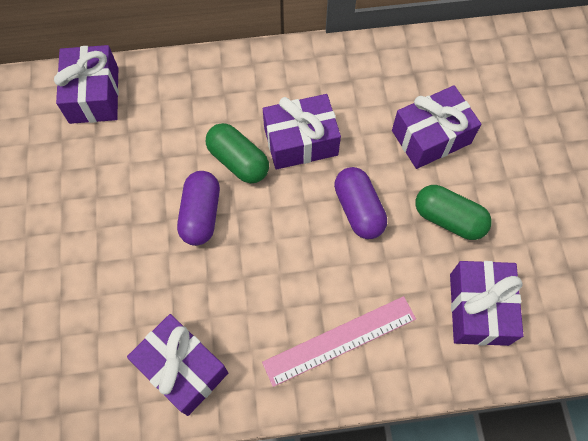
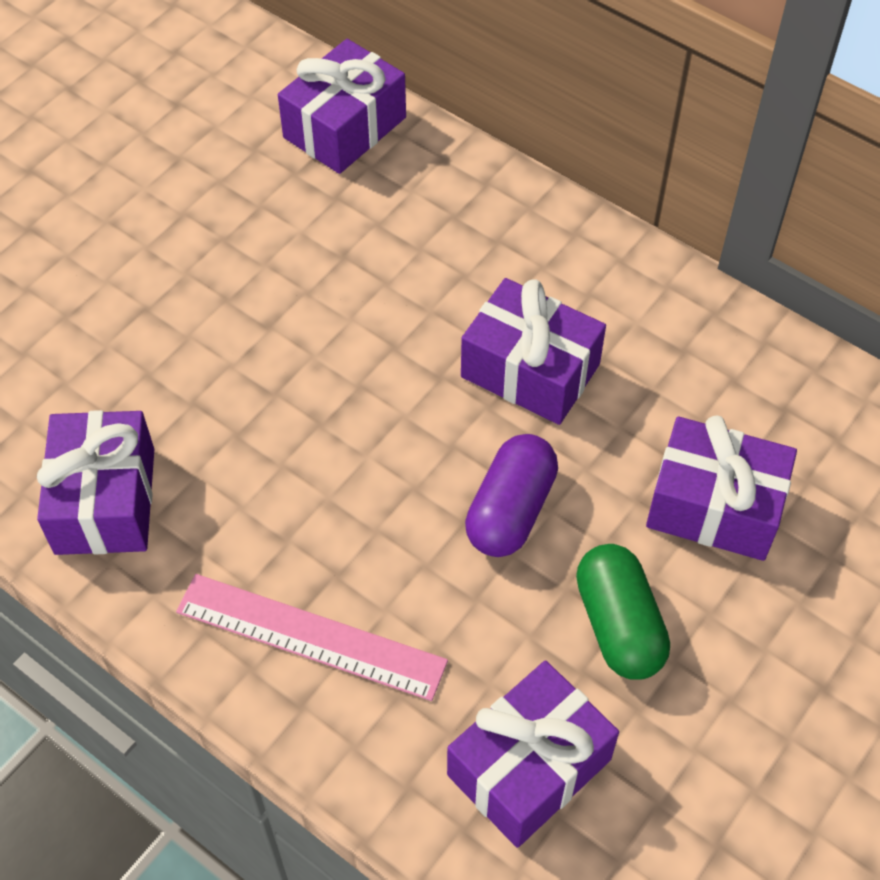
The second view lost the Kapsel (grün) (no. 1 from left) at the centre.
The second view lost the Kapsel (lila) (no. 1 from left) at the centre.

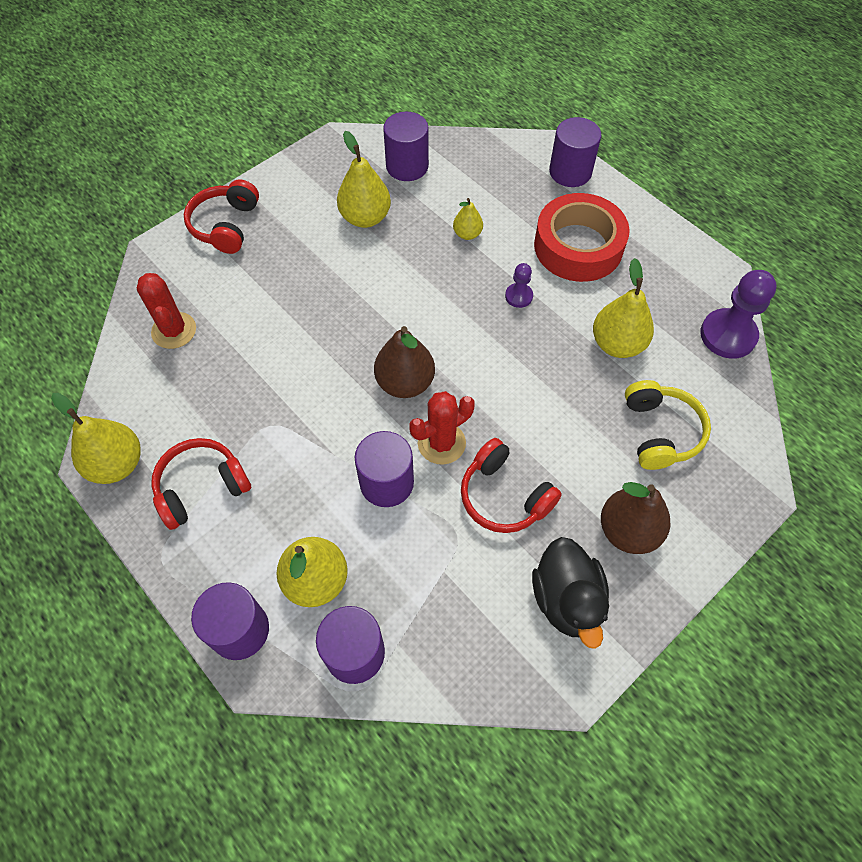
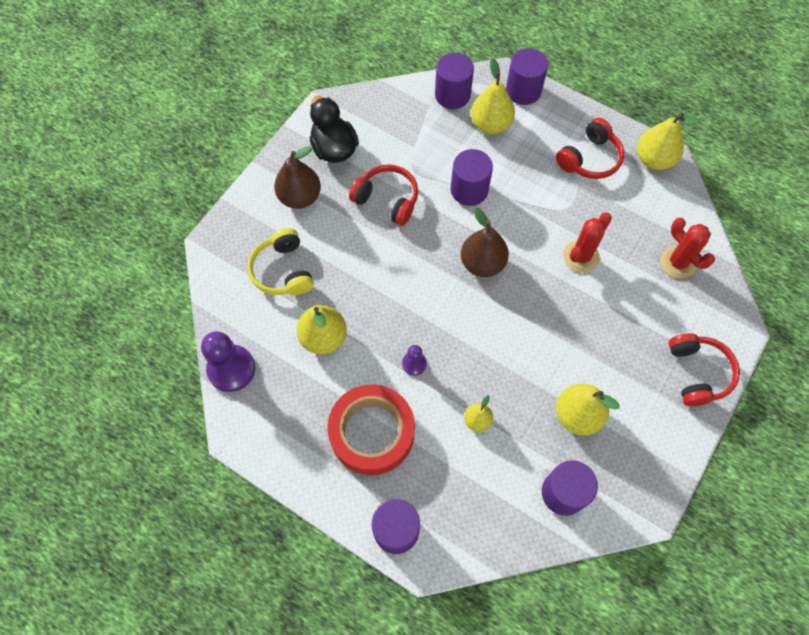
The Kaktus (rot) (no. 2 from left in the first image) ended up elsewhere, having gone from the centre to the middle right.

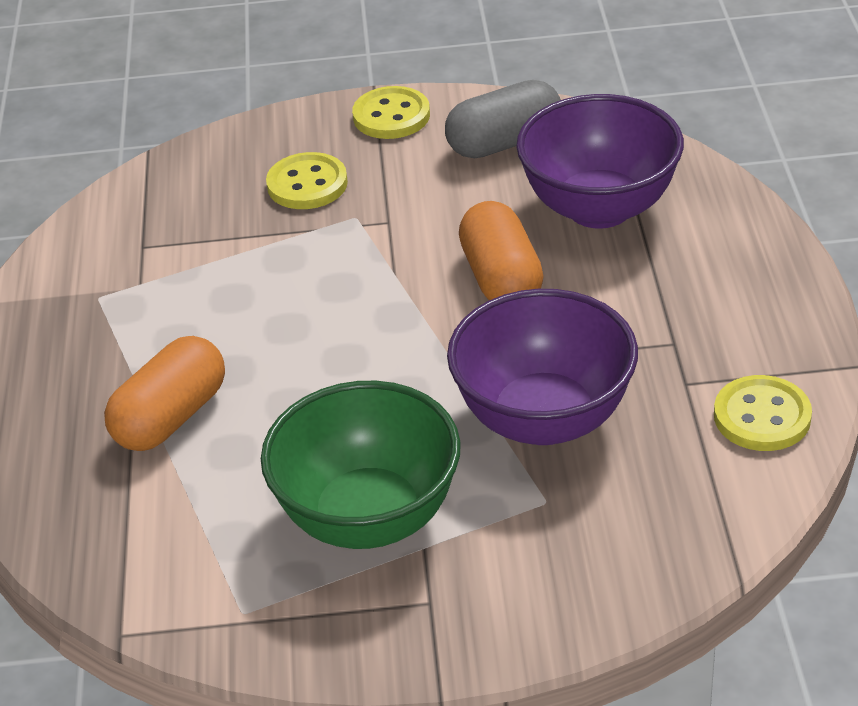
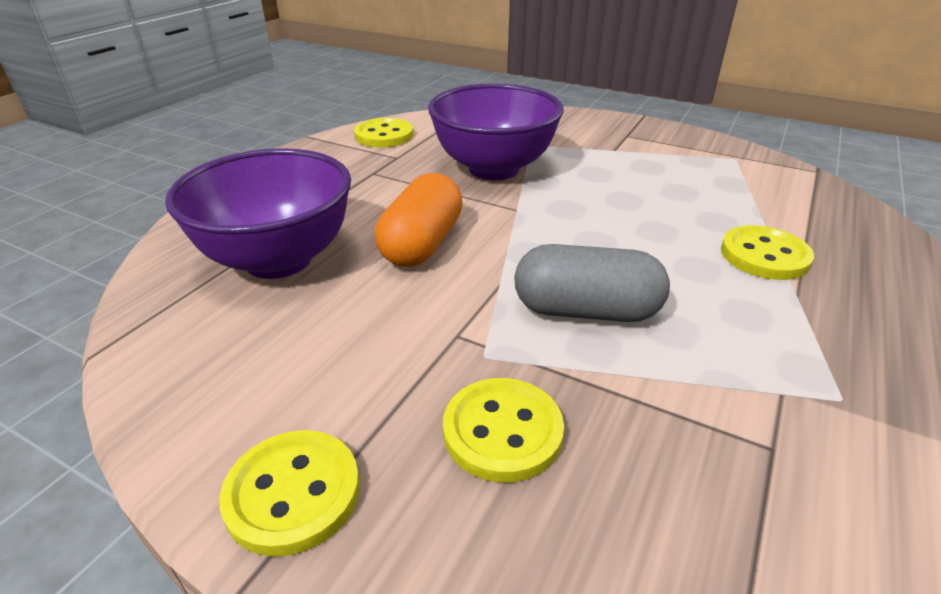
The Kapsel (grau) ended up elsewhere, having gone from the top centre to the centre.
Where the Kapsel (orange) (no. 1 from left) stood at the middle left, the Knopf (gelb) (no. 4 from left) came to stand at the middle right.
The second view lost the Schüssel (grün) at the centre.

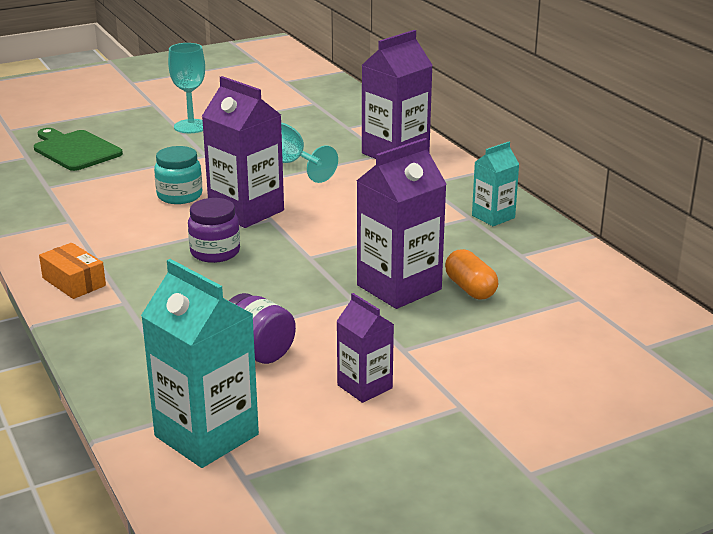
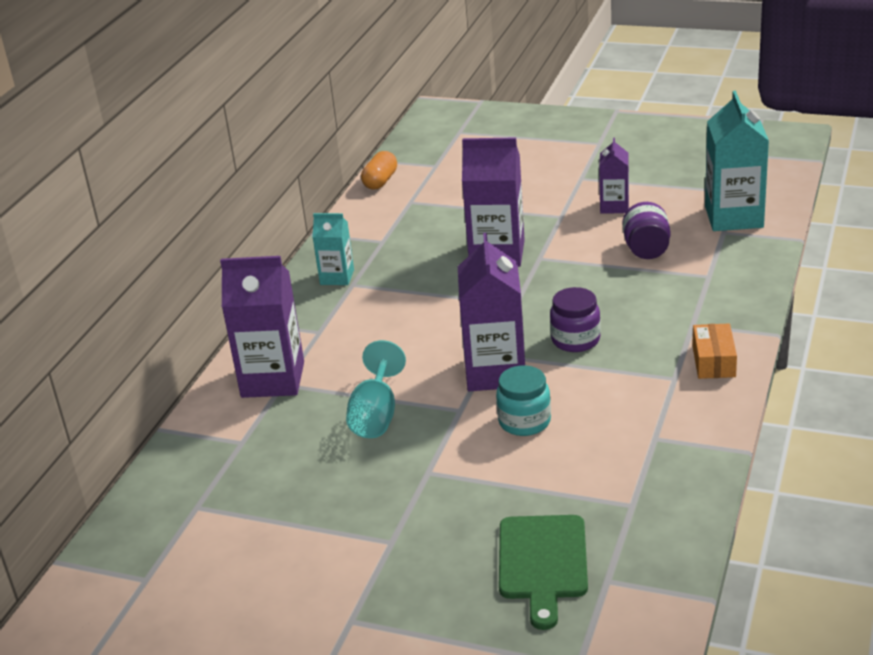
The second view lost the Kelch (türkis) (no. 1 from left) at the top left.
The Kapsel (orange) ended up elsewhere, having gone from the centre to the top centre.

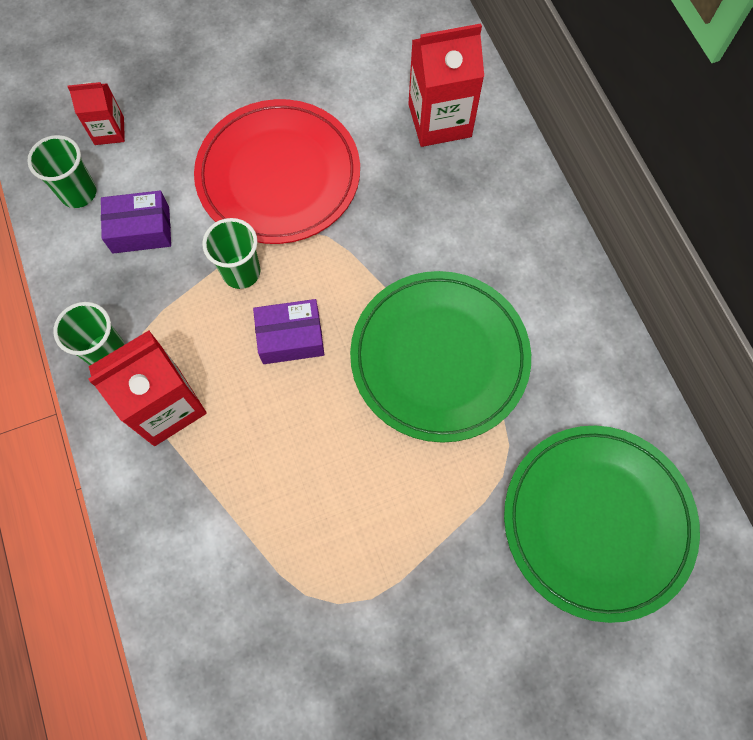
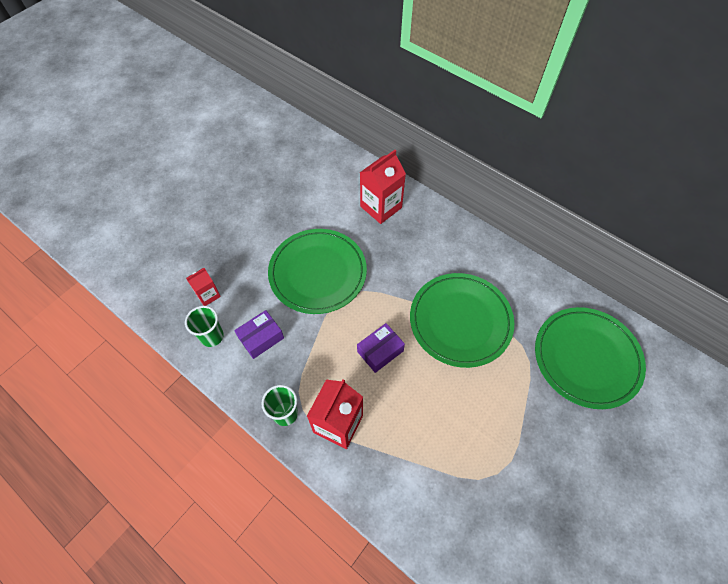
What was the Teller (rot) at the top centre turned into the Teller (grün) (no. 1 from left) at the centre.
The second view lost the Becher (grün) (no. 3 from left) at the middle left.

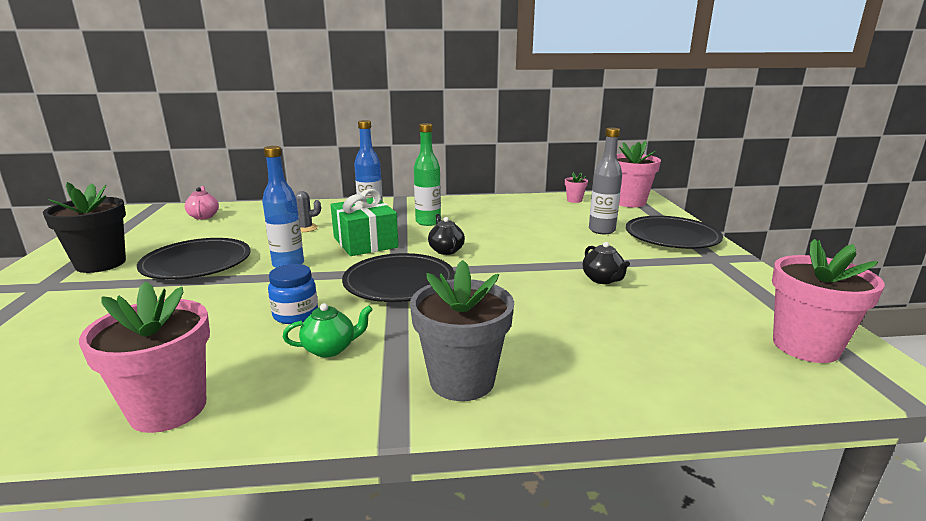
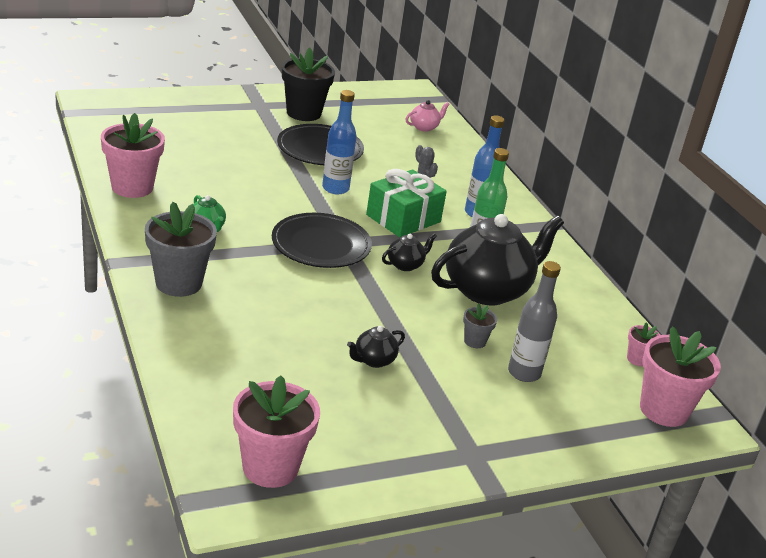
The second view lost the Teller (schwarz) (no. 3 from left) at the middle right.
The second view lost the Einmachglas (blau) at the middle left.
The second view gained the Teekanne (schwarz) (no. 3 from left) at the centre.
The second view gained the Blumentopf (grau) (no. 2 from left) at the centre.

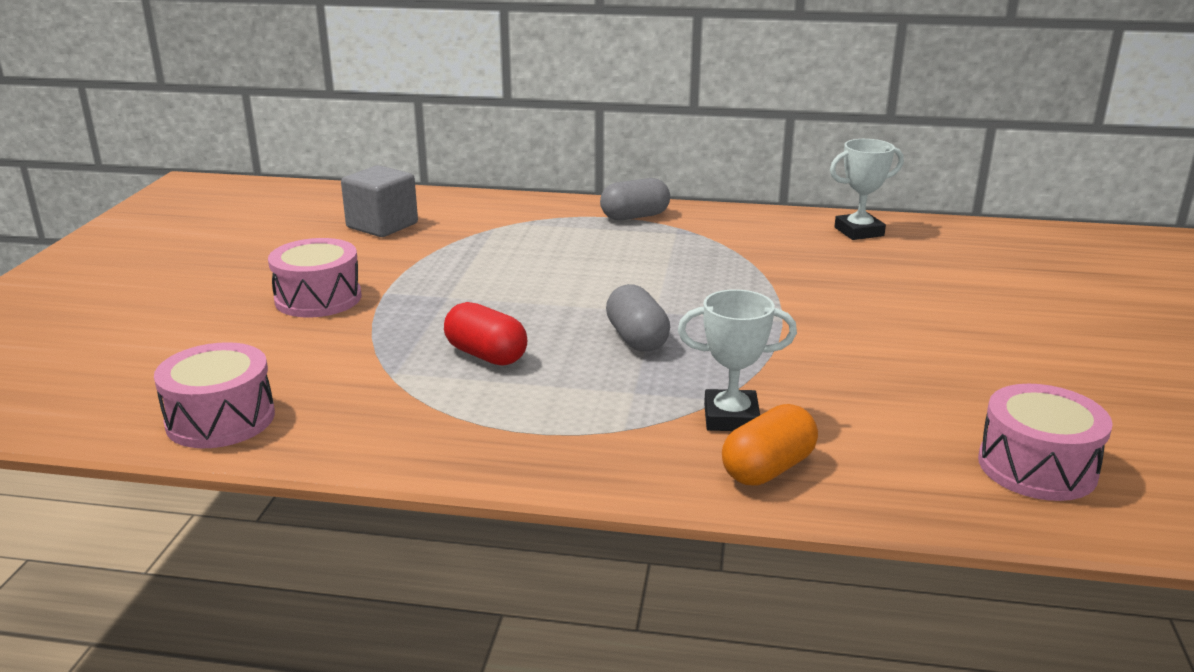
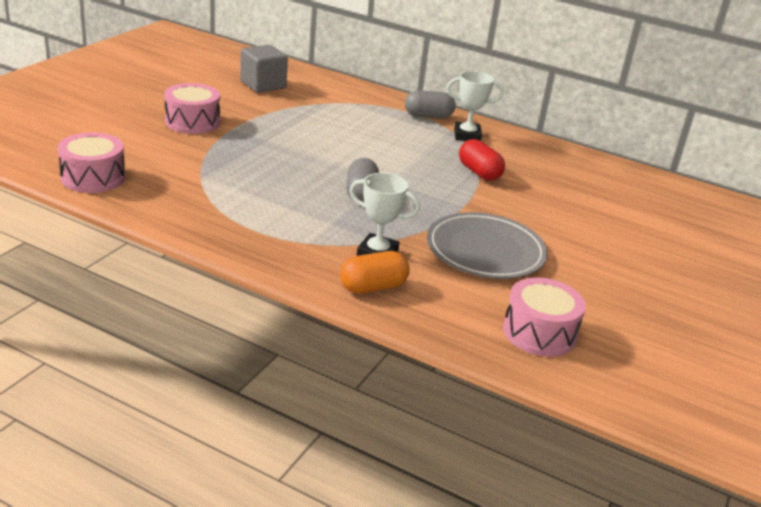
The Pokal (weiß) (no. 2 from left) ended up elsewhere, having gone from the top right to the top centre.
The Kapsel (rot) ended up elsewhere, having gone from the centre to the top centre.
The second view gained the Teller (grau) at the centre.

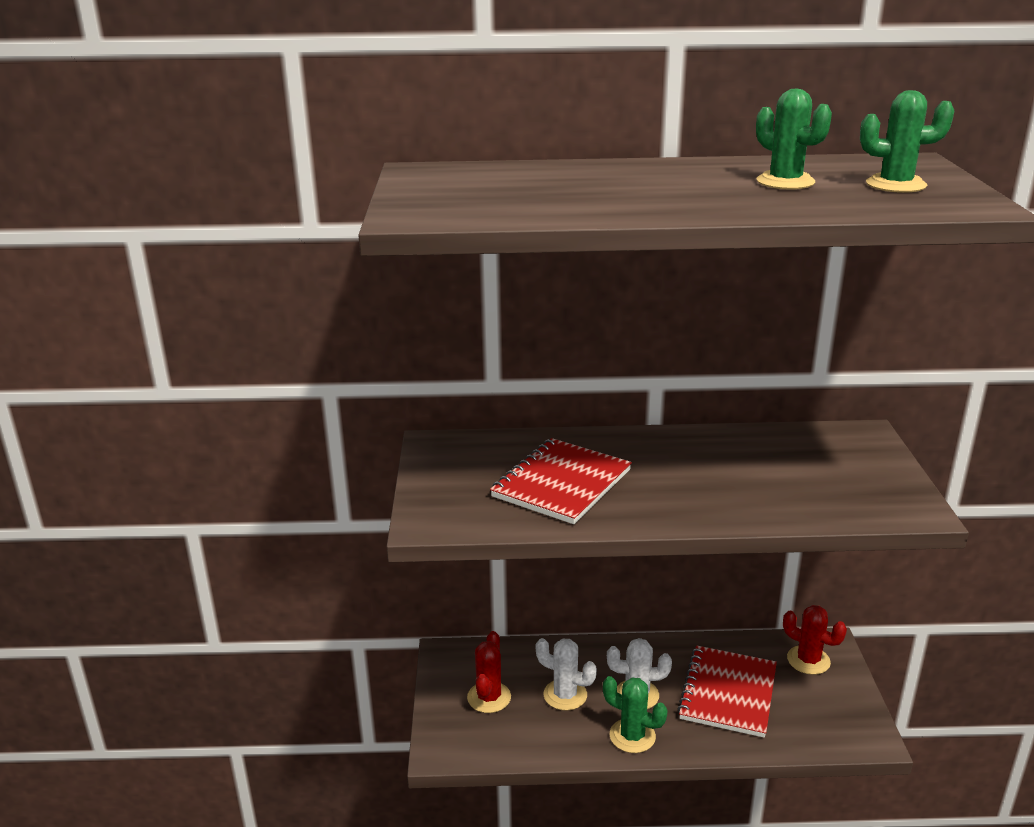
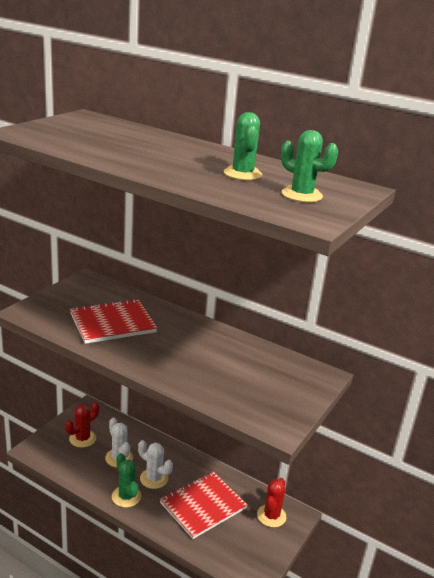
The Kaktus (rot) (no. 2 from left) at the bottom right ended up facing another way, 45 degrees clockwise from before.

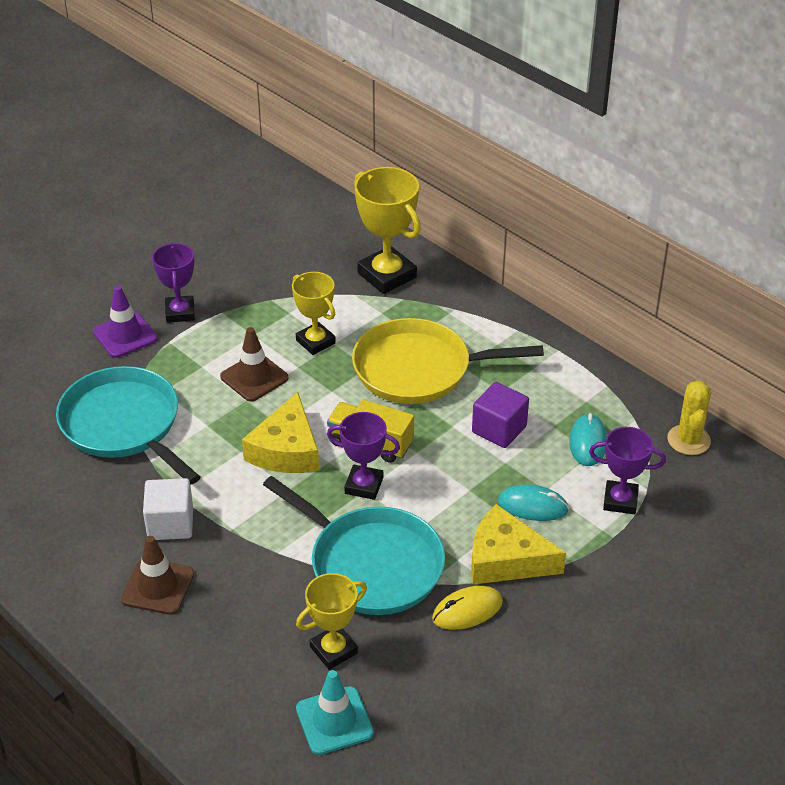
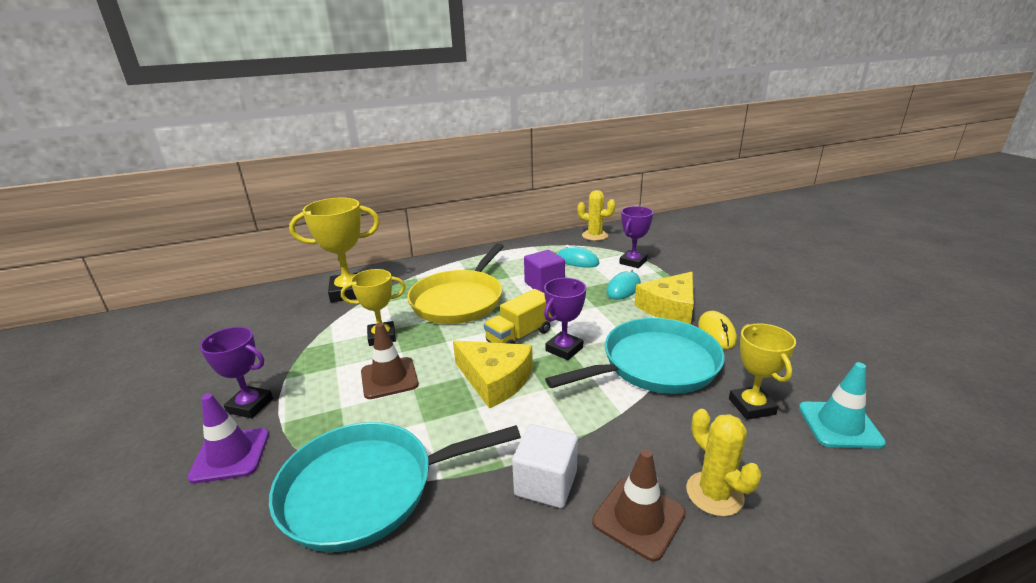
The second view gained the Kaktus (gelb) (no. 2 from left) at the bottom right.

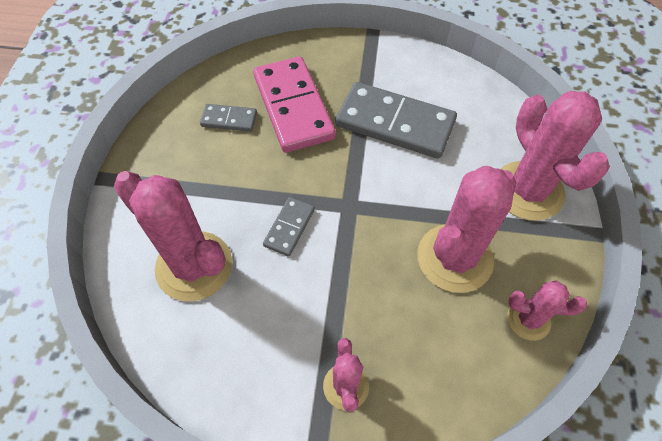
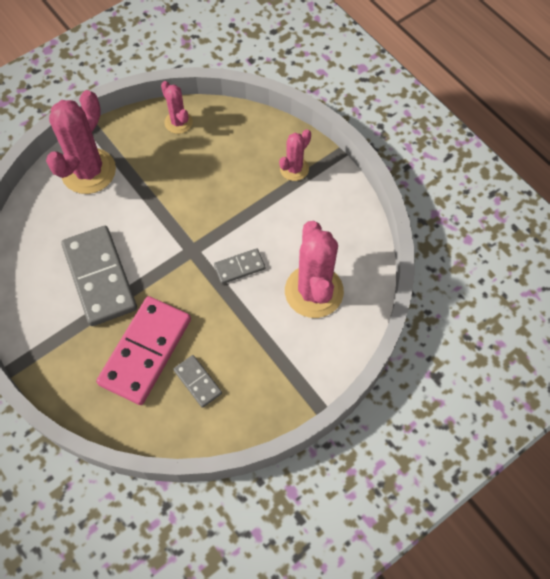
The second view lost the Kaktus (rosa) (no. 3 from left) at the middle right.

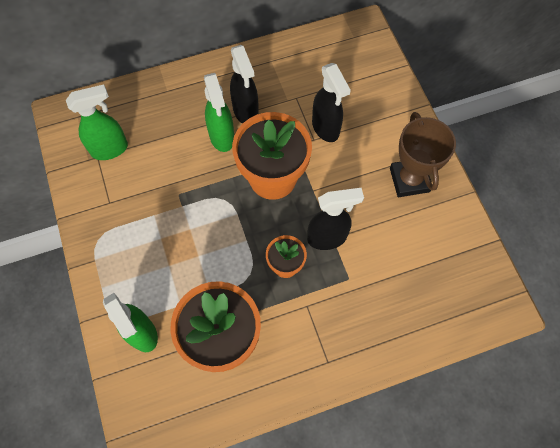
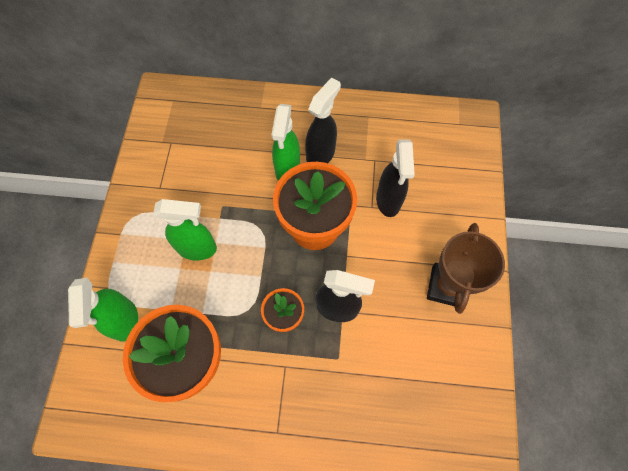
The Sprühflasche (schwarz) (no. 1 from left) at the top centre ended up facing another way, 150 degrees counterclockwise from before.
The Sprühflasche (grün) (no. 1 from left in the first image) ended up elsewhere, having gone from the top left to the middle left.

